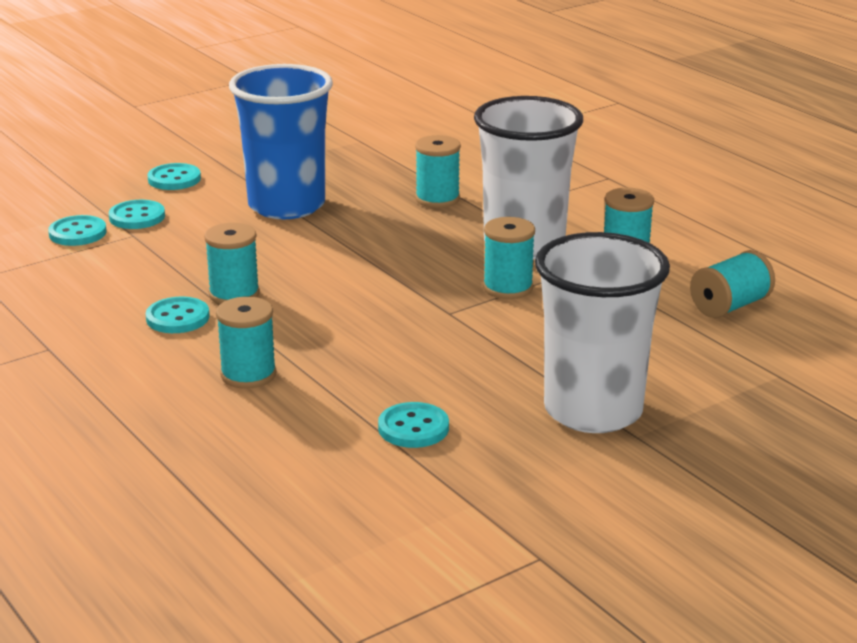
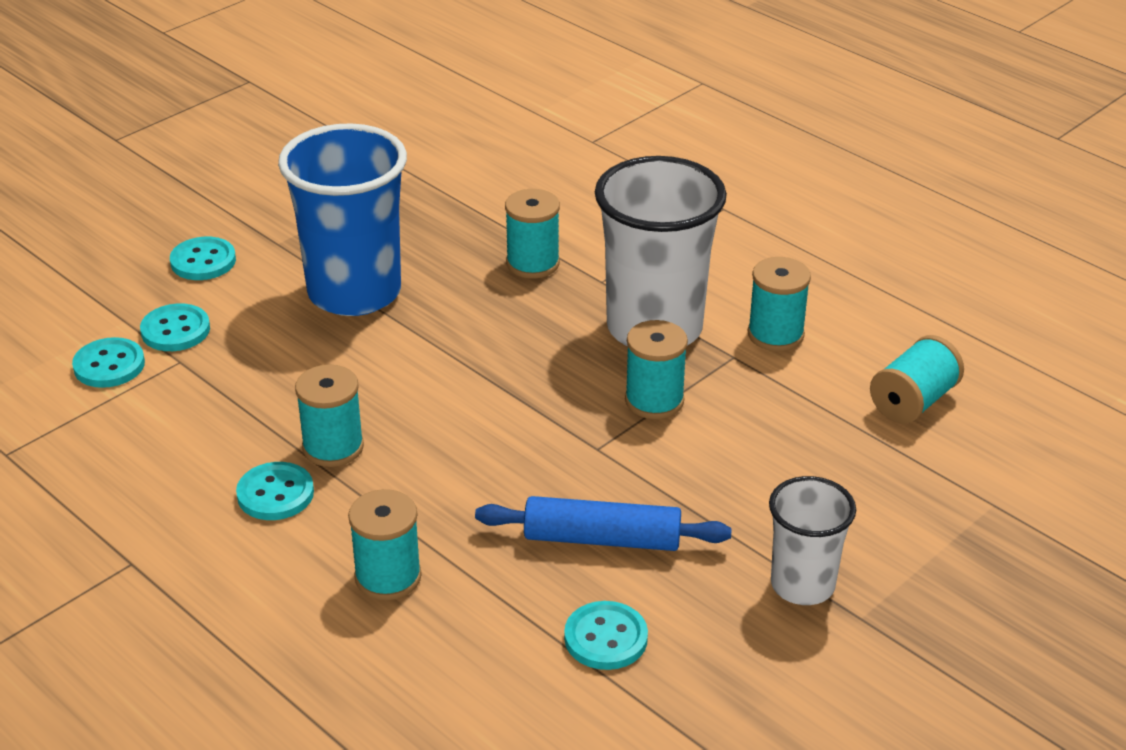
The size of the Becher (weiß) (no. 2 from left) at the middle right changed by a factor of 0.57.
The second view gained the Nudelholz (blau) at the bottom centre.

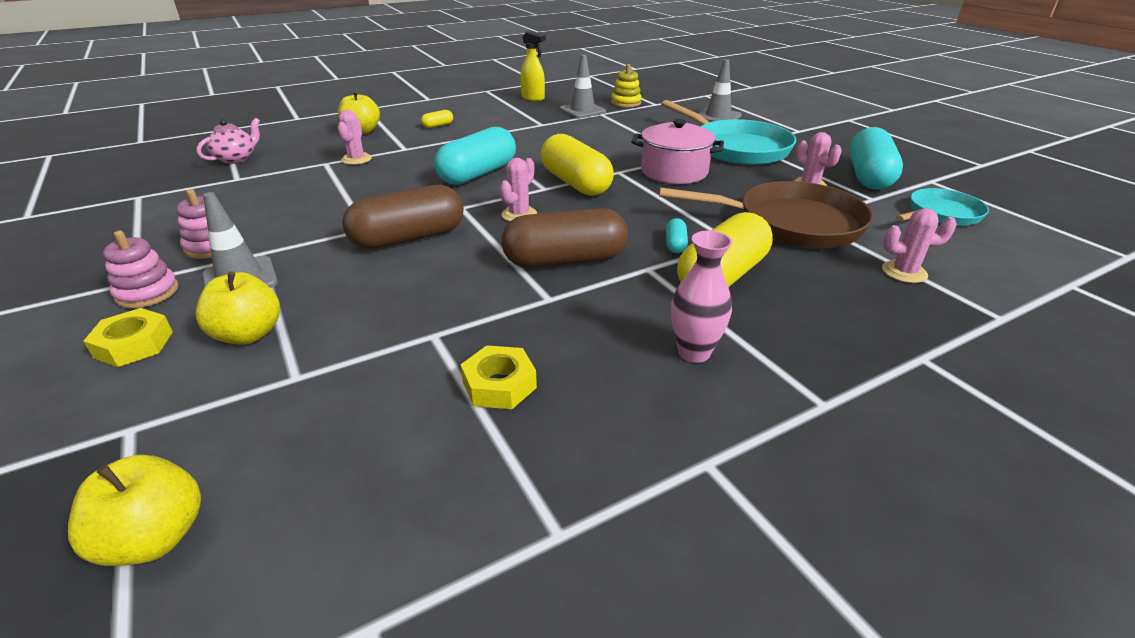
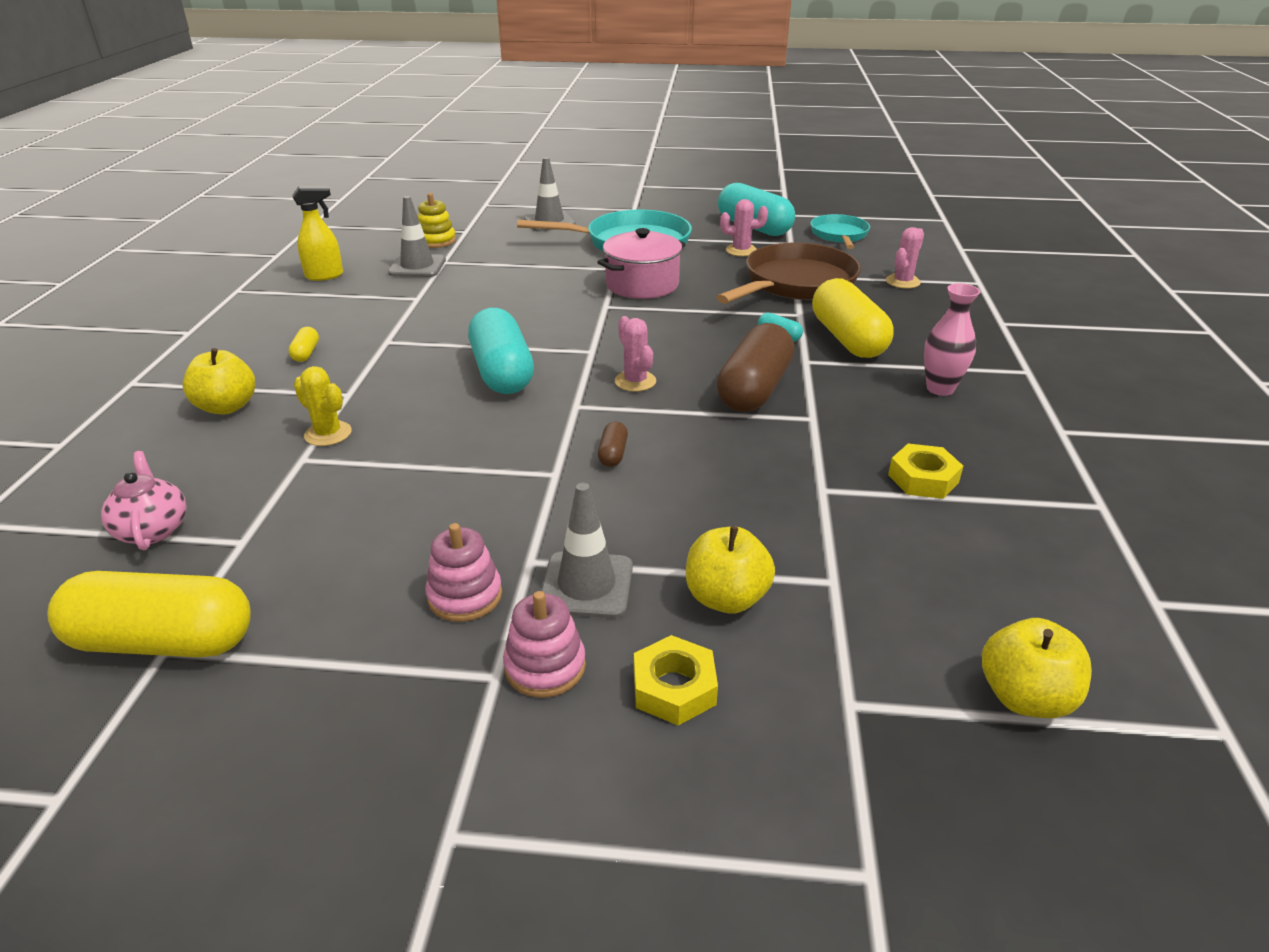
What was the Kaktus (rosa) (no. 1 from left) at the top left turned into the Kaktus (gelb) at the middle left.
The Kapsel (gelb) (no. 2 from left in the first image) ended up elsewhere, having gone from the top centre to the middle left.
The size of the Kapsel (braun) (no. 1 from left) at the centre changed by a factor of 0.42.

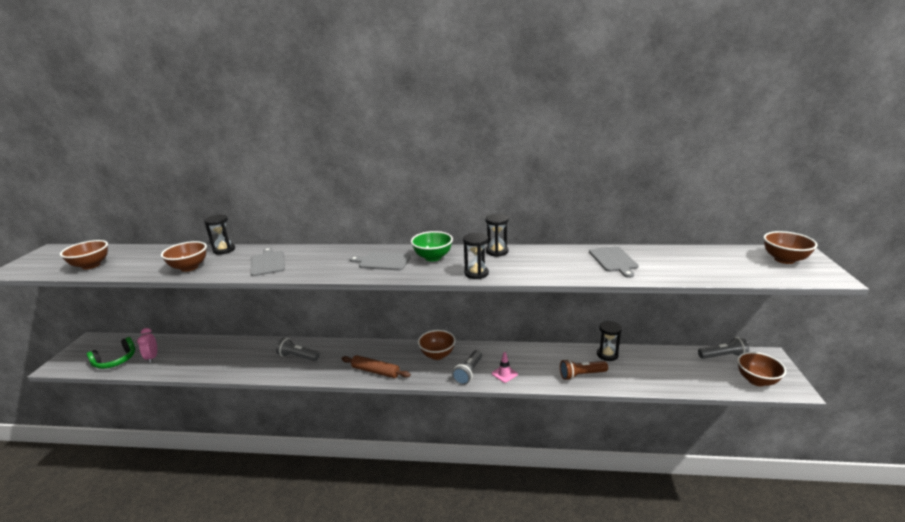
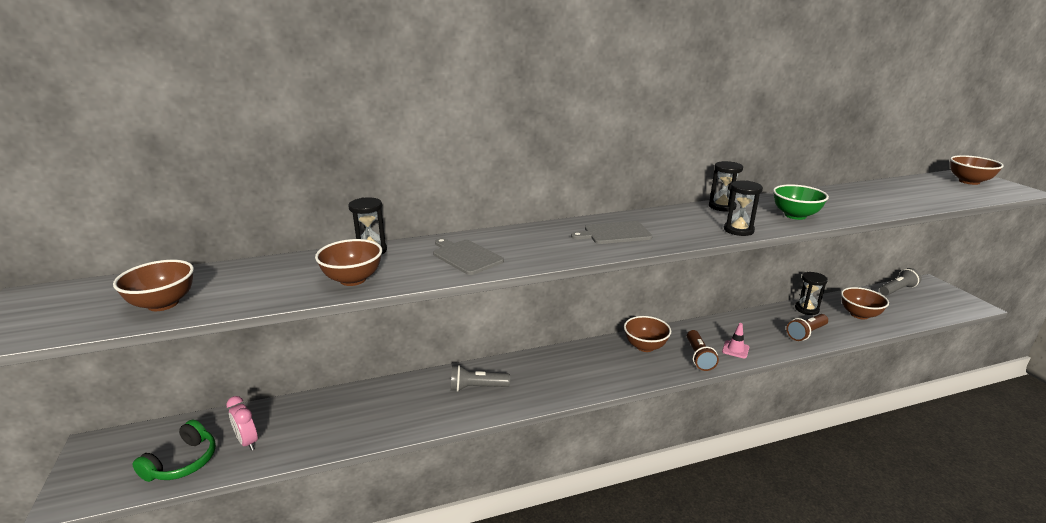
The Schüssel (grün) ended up elsewhere, having gone from the centre to the middle right.
The second view lost the Schneidebrett (grau) (no. 3 from left) at the middle right.
What was the Taschenlampe (grau) (no. 2 from left) at the bottom centre turned into the Taschenlampe (braun) (no. 1 from left) at the bottom right.
The Schüssel (braun) (no. 4 from left) ended up elsewhere, having gone from the bottom right to the middle right.
The second view lost the Nudelholz (braun) at the bottom centre.

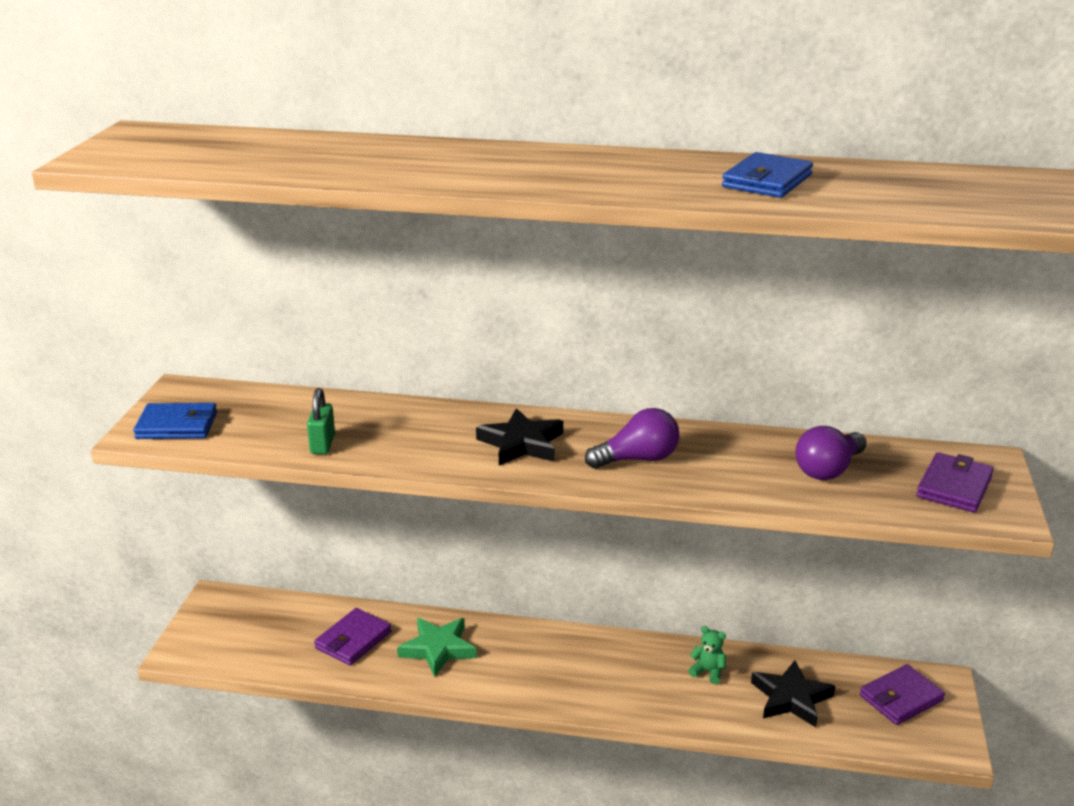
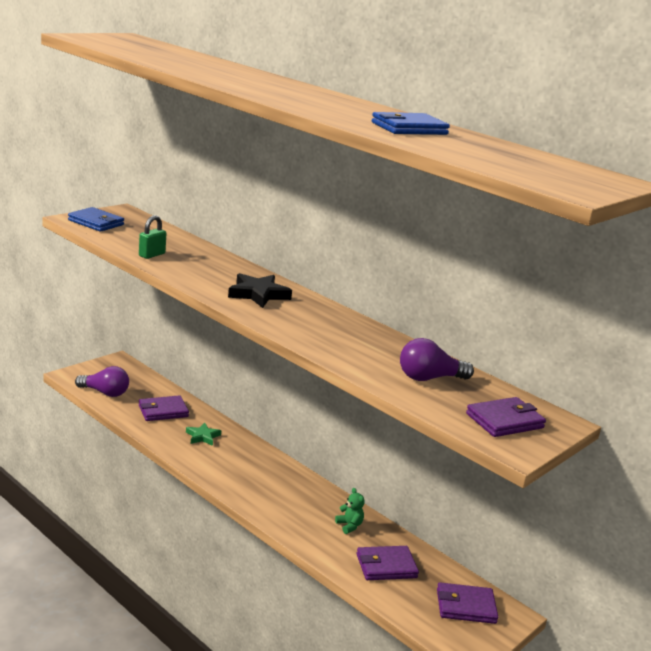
The Glühbirne (lila) (no. 1 from left) ended up elsewhere, having gone from the centre to the middle left.
The size of the Stern (grün) at the bottom centre changed by a factor of 0.64.
Where the Stern (schwarz) (no. 2 from left) stood at the bottom right, the Geldbörse (lila) (no. 2 from left) came to stand at the bottom centre.

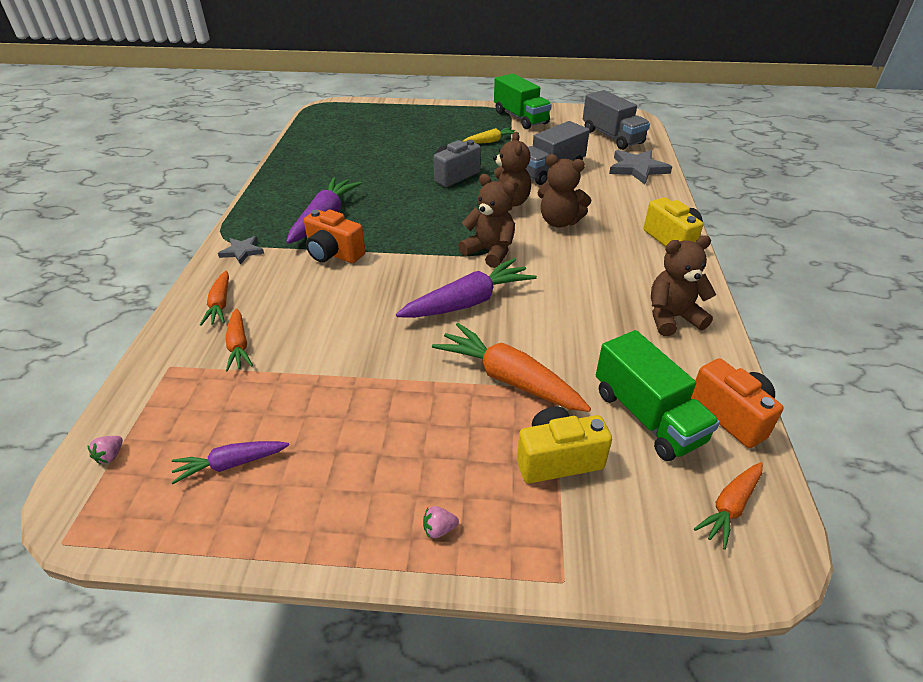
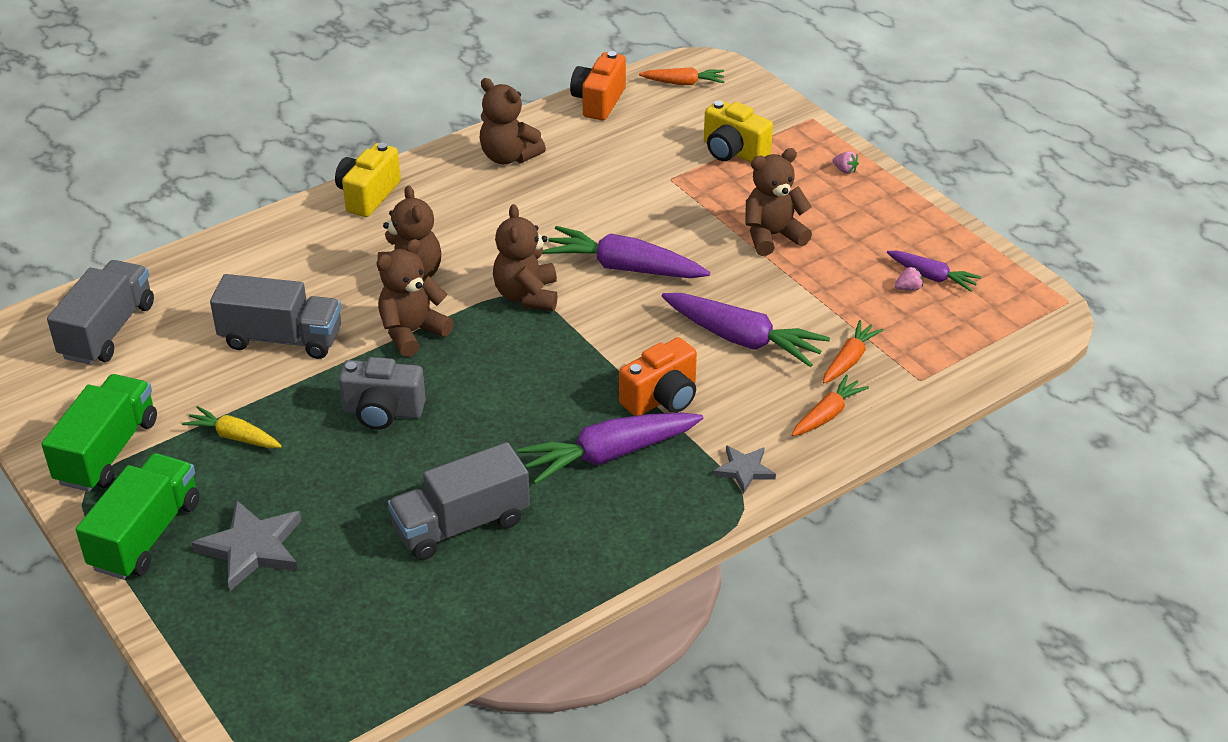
The Stern (grau) (no. 2 from left in the first image) ended up elsewhere, having gone from the top right to the bottom left.
The Kamera (orange) (no. 1 from left in the first image) at the centre ended up facing another way, 60 degrees clockwise from before.
The second view lost the Karotte (orange) (no. 3 from left) at the centre.
The Lastwagen (grün) (no. 2 from left) ended up elsewhere, having gone from the middle right to the bottom left.
The Erdbeere (rosa) (no. 1 from left in the first image) ended up elsewhere, having gone from the middle left to the middle right.
The second view gained the Teddybär (braun) (no. 5 from left) at the top centre.
The second view gained the Karotte (lila) (no. 3 from left) at the centre.
The second view gained the Lastwagen (grau) (no. 3 from left) at the bottom centre.

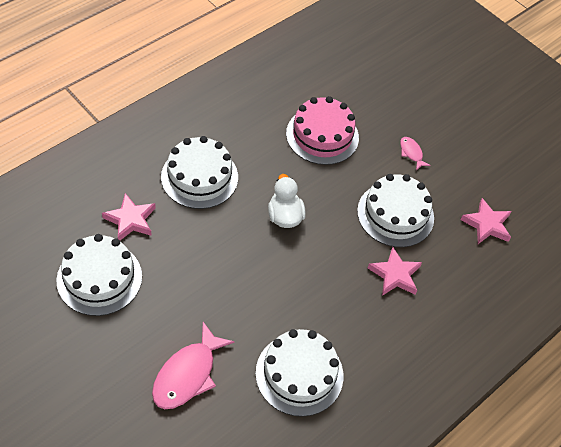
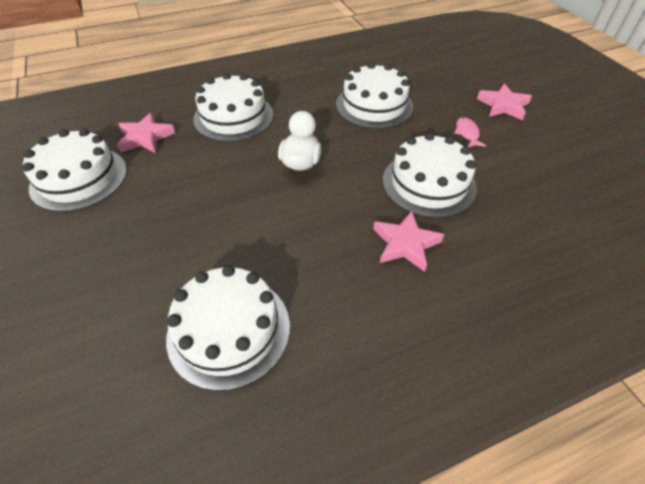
What was the Kuchen (rosa) at the top centre turned into the Kuchen (weiß) (no. 4 from left) at the top centre.
The Stern (rosa) (no. 3 from left) ended up elsewhere, having gone from the middle right to the top right.
The second view lost the Fisch (rosa) (no. 1 from left) at the bottom centre.

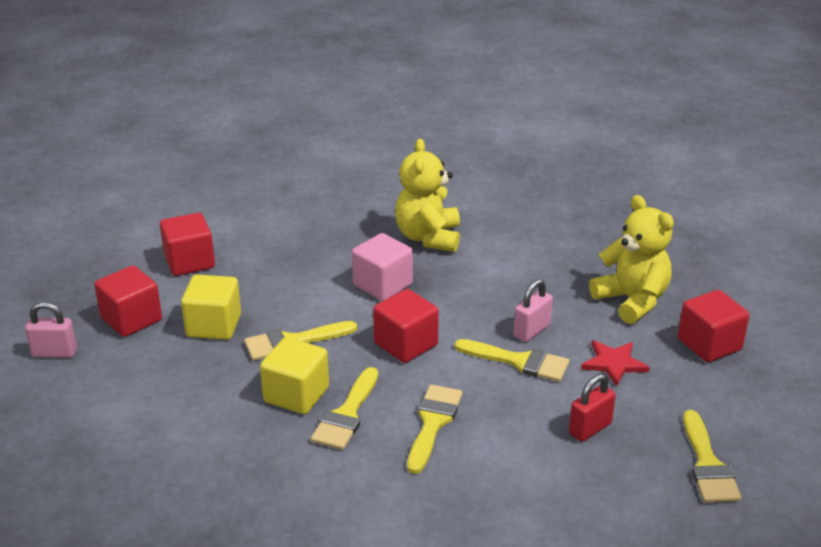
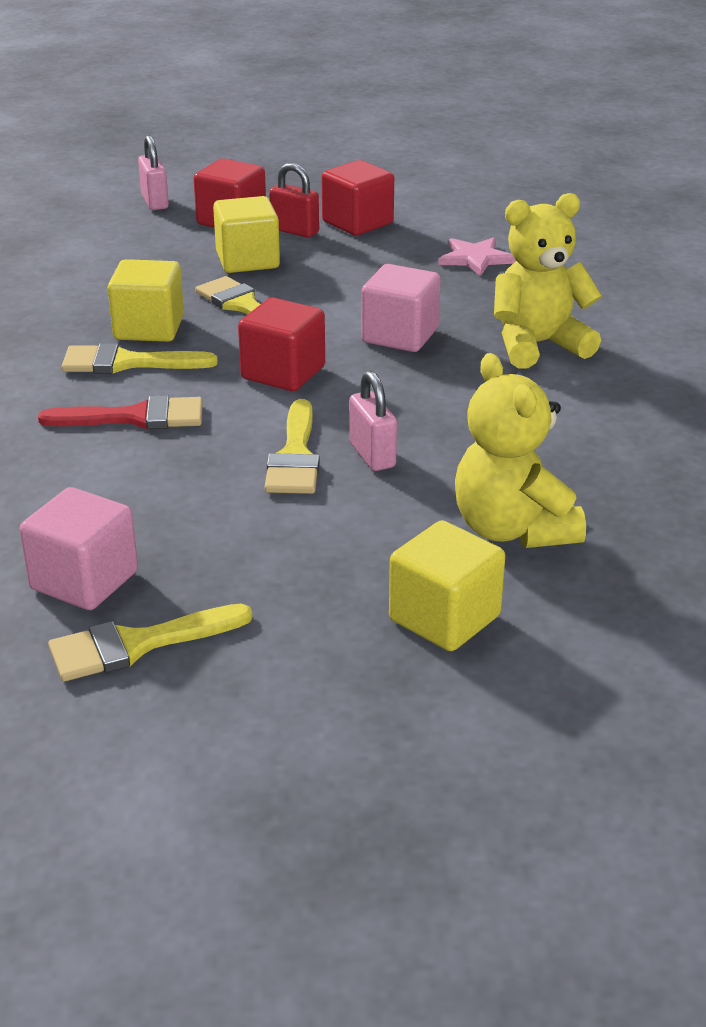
The Teddybär (gelb) (no. 2 from left in the first image) at the middle right ended up facing another way, 120 degrees clockwise from before.
The Vorhängeschloss (rosa) (no. 2 from left) at the centre ended up facing another way, 45 degrees clockwise from before.
What was the Kubus (rot) (no. 4 from left) at the middle right turned into the Kubus (gelb) (no. 3 from left) at the centre.
The second view lost the Stern (rot) at the middle right.
The Vorhängeschloss (rot) ended up elsewhere, having gone from the bottom right to the top centre.
What was the Pinsel (gelb) (no. 3 from left) at the bottom centre turned into the Pinsel (rot) at the middle left.
The second view gained the Stern (rosa) at the top right.
The second view gained the Kubus (rosa) (no. 1 from left) at the middle left.

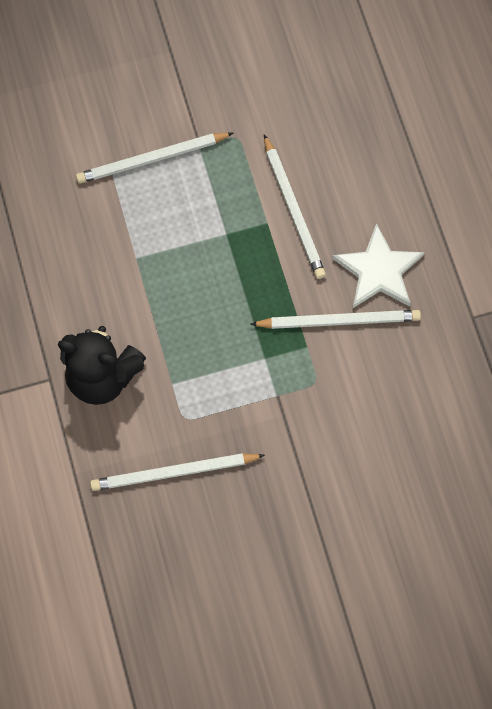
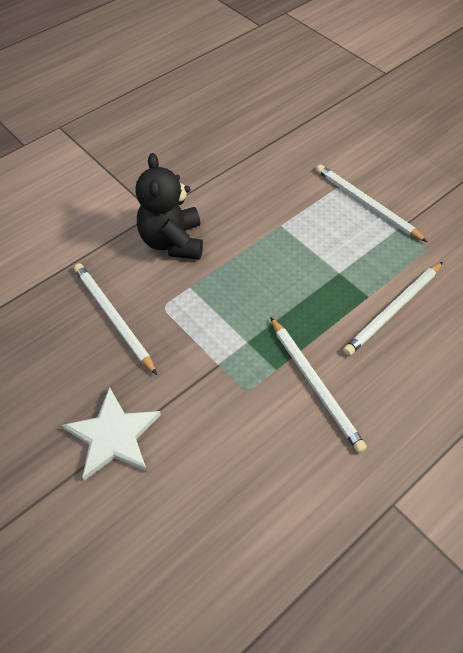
The Stern (weiß) ended up elsewhere, having gone from the middle right to the middle left.

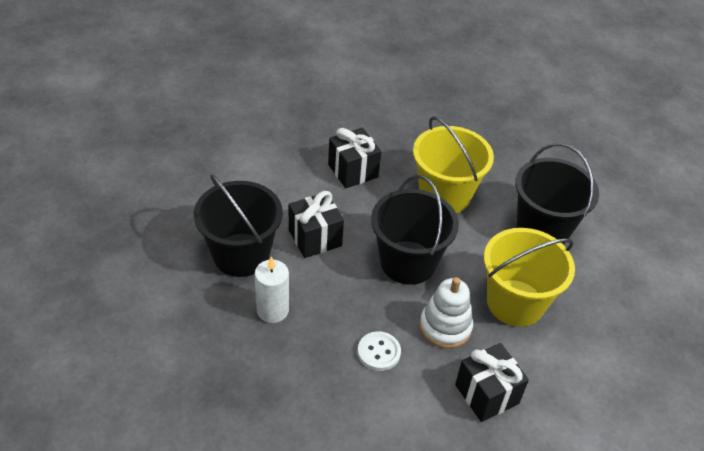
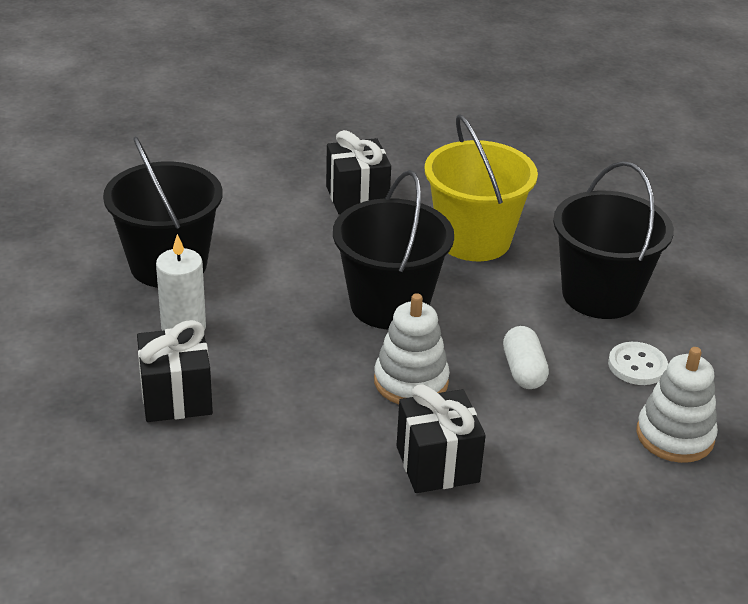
The Geschenk (schwarz) (no. 1 from left) ended up elsewhere, having gone from the centre to the middle left.
Where the Eimer (gelb) (no. 2 from left) stood at the middle right, the Kapsel (weiß) came to stand at the middle right.
The Knopf (weiß) ended up elsewhere, having gone from the bottom centre to the middle right.
The second view gained the Stapelspielzeug (weiß) (no. 2 from left) at the bottom right.

